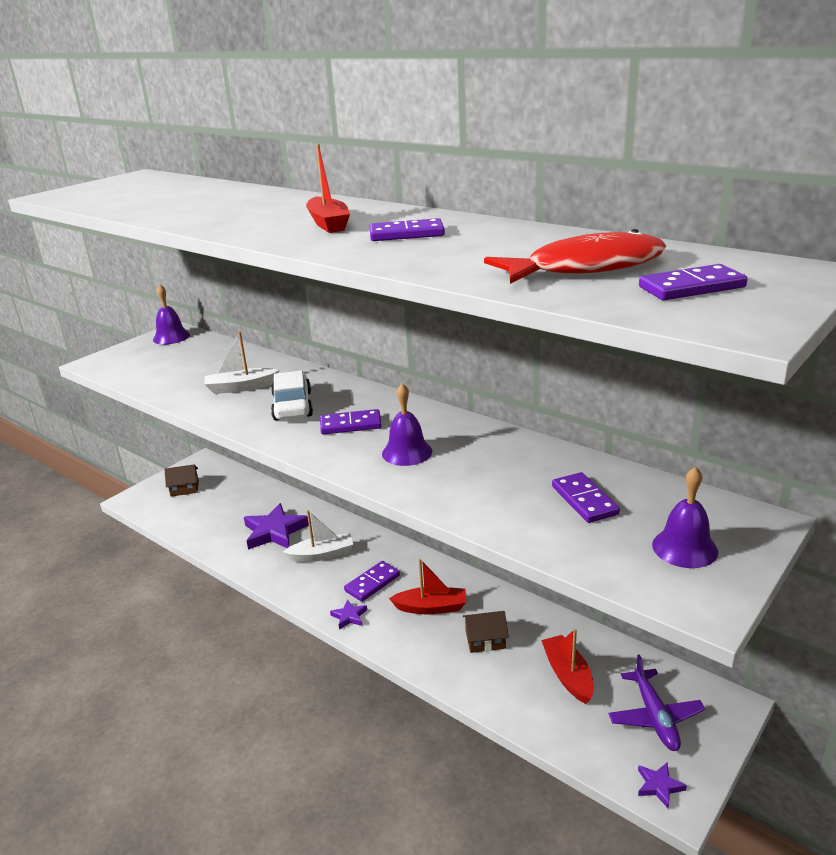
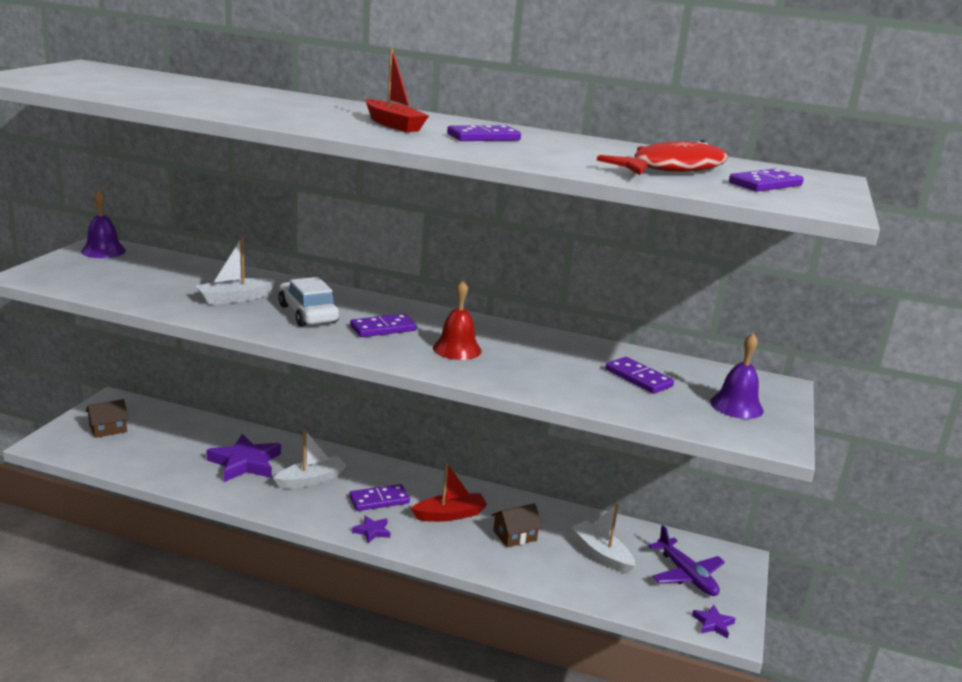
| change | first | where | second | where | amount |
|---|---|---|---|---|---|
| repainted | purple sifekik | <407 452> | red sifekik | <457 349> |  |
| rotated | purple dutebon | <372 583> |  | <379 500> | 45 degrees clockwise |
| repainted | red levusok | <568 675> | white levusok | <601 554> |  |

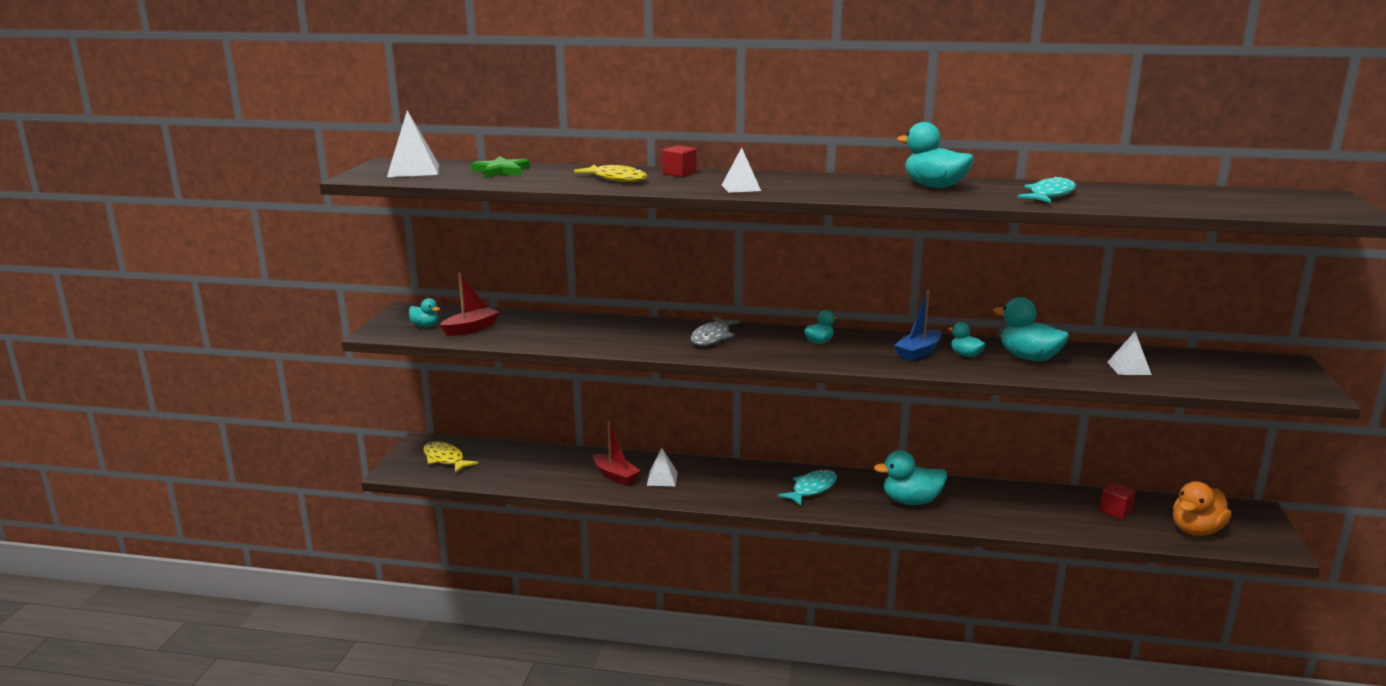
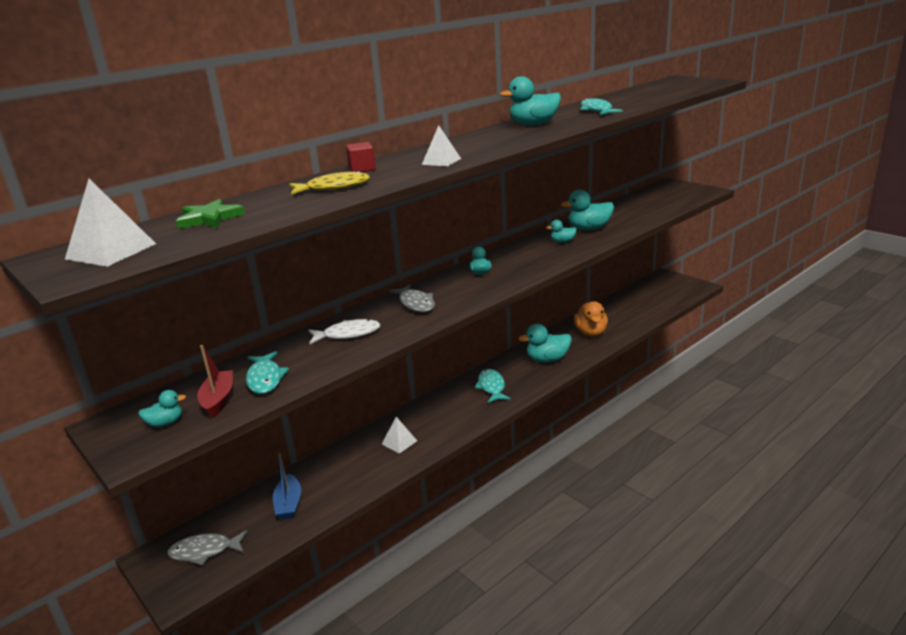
| change | first | where | second | where | amount |
|---|---|---|---|---|---|
| shifted | blue levusok | <918 352> |  | <289 504> |  |
| gone | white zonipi | <1129 368> |  |  |  |
| gone | red levusok | <615 476> |  |  |  |
| repainted | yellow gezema | <445 459> | grey gezema | <205 551> |  |
| rotated | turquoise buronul | <911 501> |  | <547 359> | 45 degrees clockwise |
| shifted | orange buronul | <1196 530> |  | <591 333> |  |
| gone | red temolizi | <1115 511> |  |  |  |
| new |  |  | white gezema | <348 334> |  |
| new |  |  | turquoise gezema | <265 379> |  |

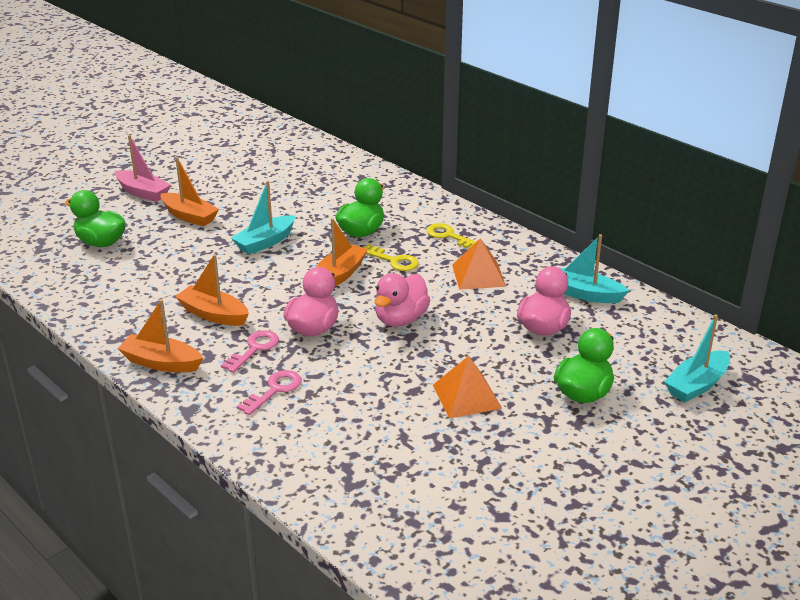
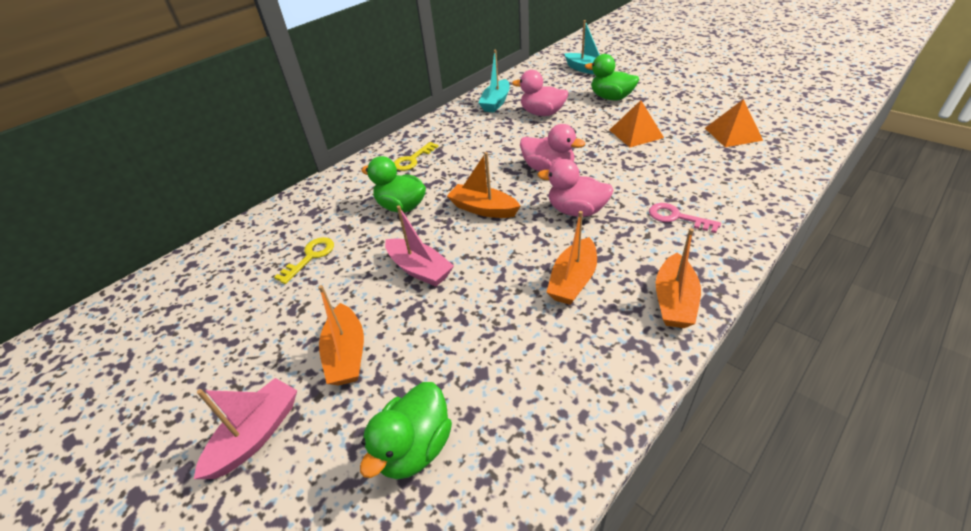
| change | first | where | second | where | amount |
|---|---|---|---|---|---|
| rotated | orange levusok | <189 216> |  | <347 354> | 135 degrees clockwise |
| repainted | turquoise levusok | <265 242> | pink levusok | <419 269> |  |
| shifted | orange zonipi | <478 275> |  | <733 134> |  |
| shifted | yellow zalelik | <394 261> |  | <310 257> |  |
| gone | pink zalelik | <254 349> |  |  |  |

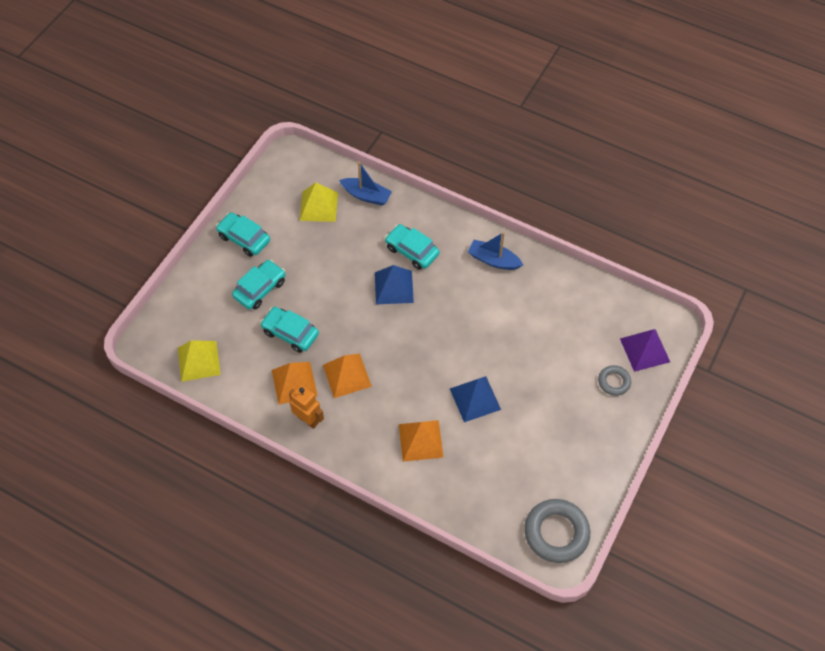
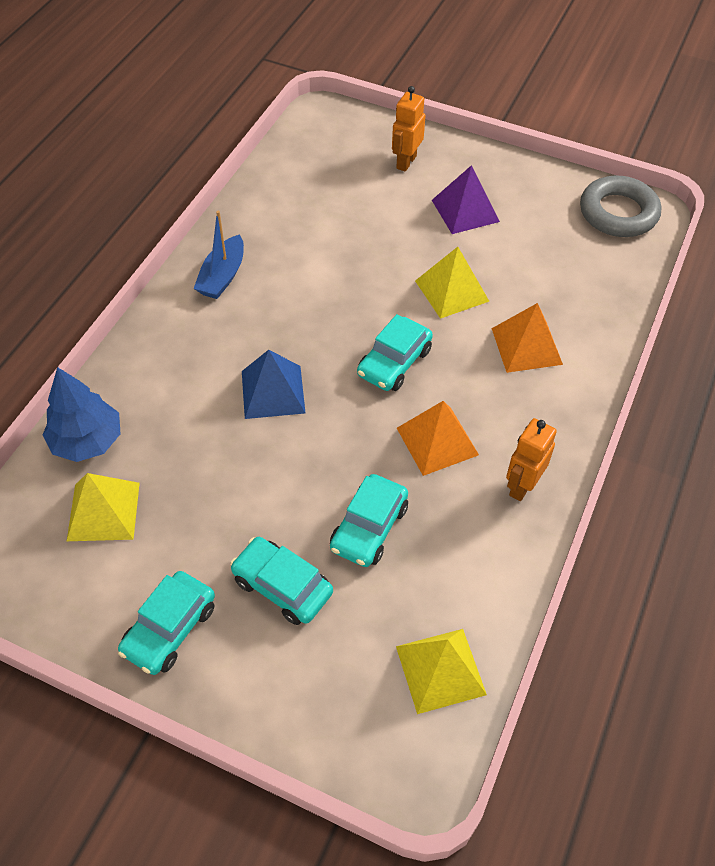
| change | first | where | second | where | amount |
|---|---|---|---|---|---|
| swapped | blue levusok | <366 196> | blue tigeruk | <87 441> |  |
| shifted | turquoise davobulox | <412 251> |  | <394 362> |  |
| shifted | purple zonipi | <645 350> |  | <465 210> |  |
| gone | orange zonipi | <294 383> |  |  |  |
| swapped | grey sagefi | <614 382> | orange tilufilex | <406 162> |  |
| repainted | blue zonipi | <475 398> | yellow zonipi | <451 291> |  |

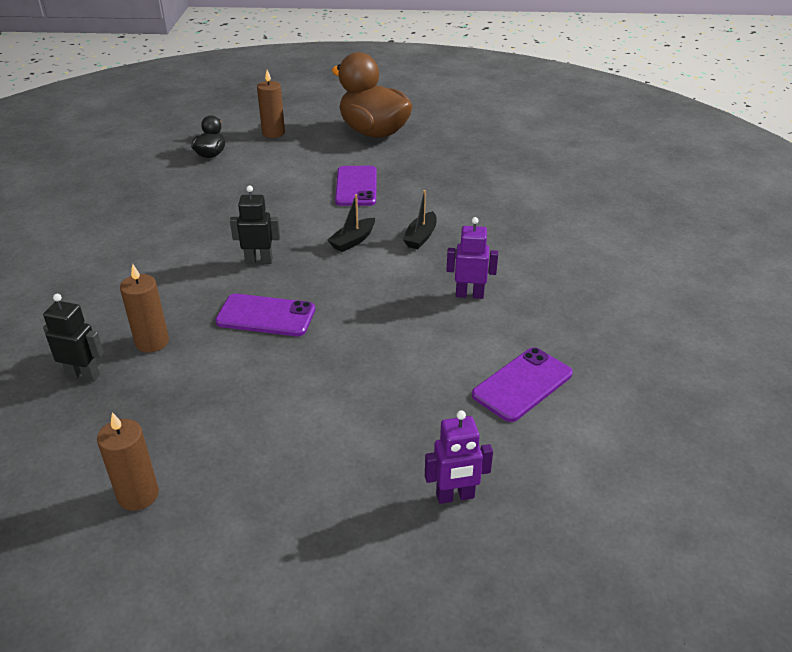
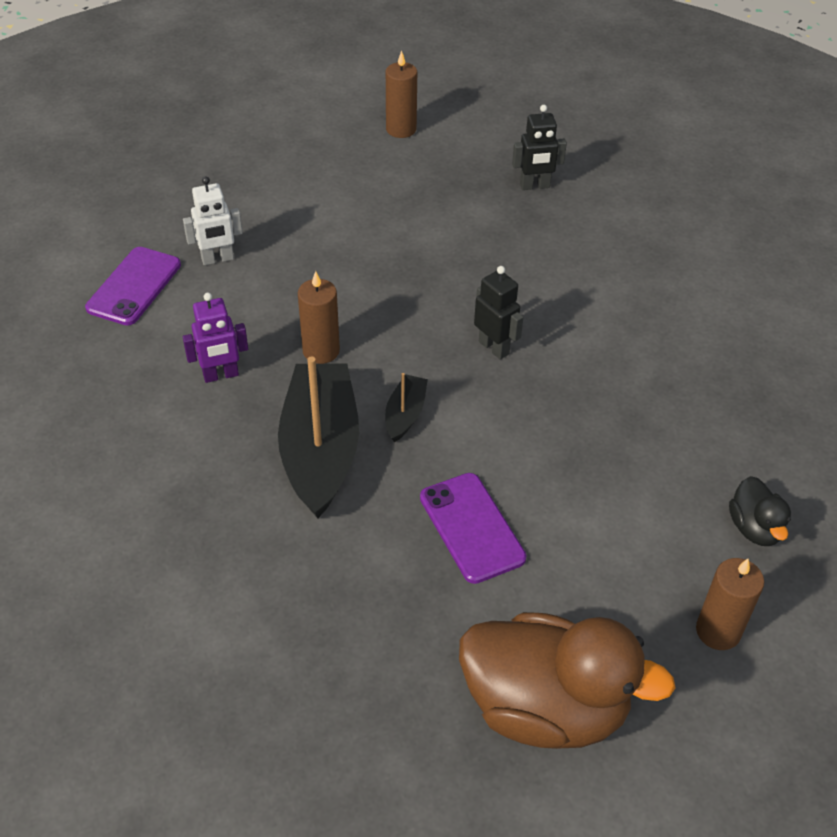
| change | first | where | second | where | amount |
|---|---|---|---|---|---|
| rotated | black tilufilex | <259 261> |  | <494 347> | 105 degrees counterclockwise |
| scaled | black levusok | <421 237> |  | <320 450> | x2.16 |
| shifted | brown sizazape | <152 342> |  | <321 351> |  |
| gone | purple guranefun | <266 316> |  |  |  |
| gone | purple tilufilex | <455 496> |  |  |  |
| new |  |  | white tilufilex | <217 259> |  |

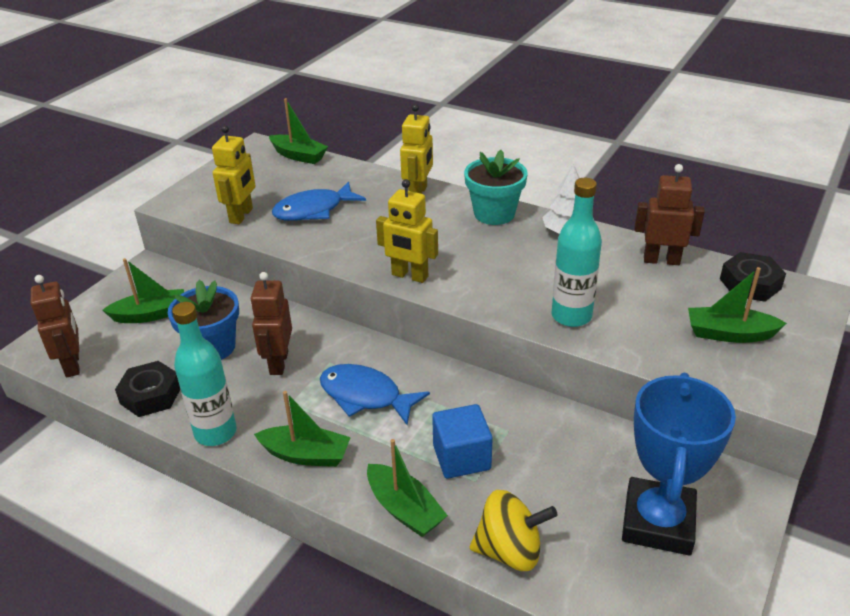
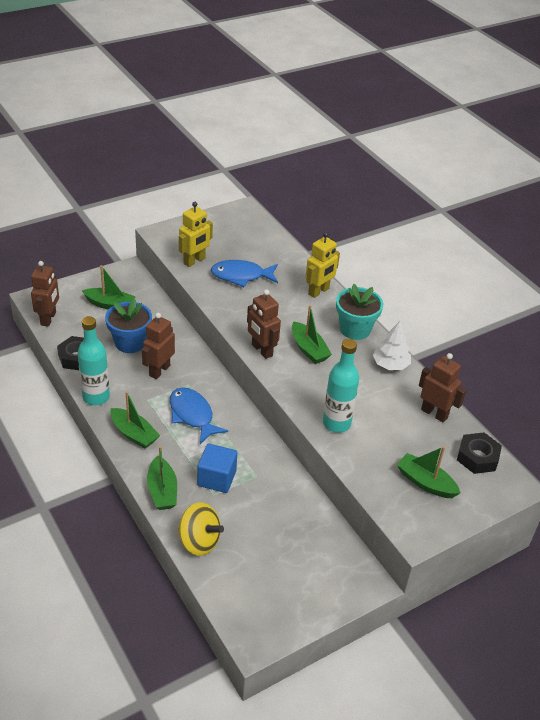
| change | first | where | second | where | amount |
|---|---|---|---|---|---|
| shifted | green levusok | <299 156> |  | <308 349> |  |
| repainted | yellow tilufilex | <409 276> | brown tilufilex | <261 350> |  |
| gone | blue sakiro | <657 522> |  |  |  |

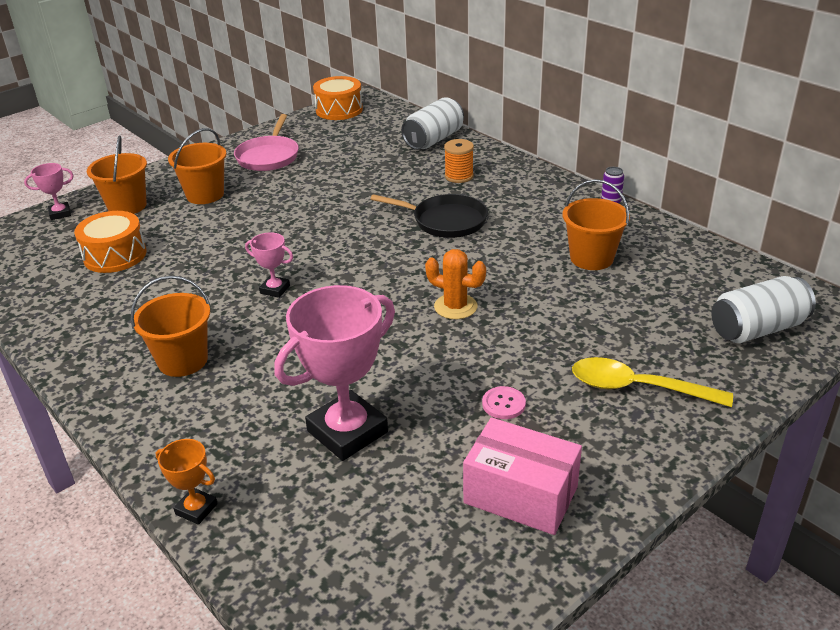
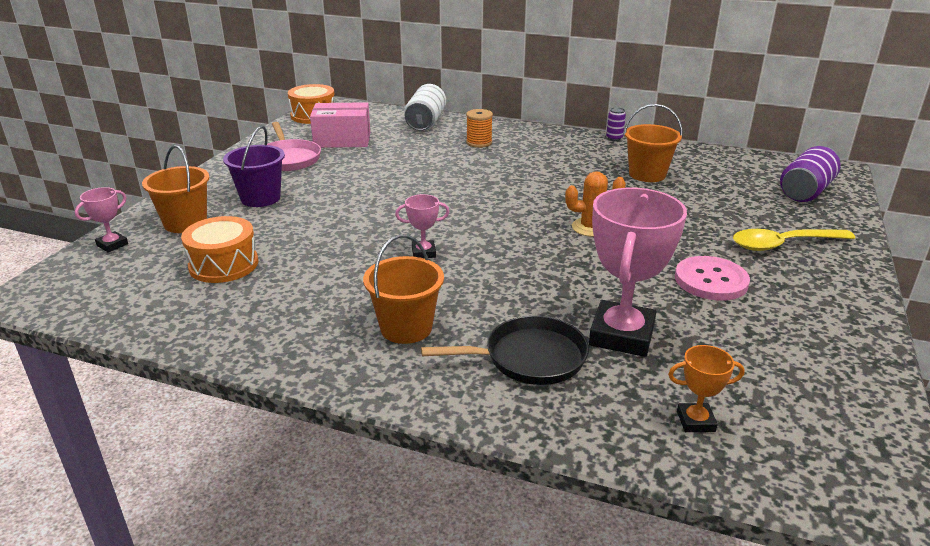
| change | first | where | second | where | amount |
|---|---|---|---|---|---|
| repainted | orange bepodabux | <205 195> | purple bepodabux | <260 198> |  |
| shifted | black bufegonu | <445 221> |  | <529 358> |  |
| repainted | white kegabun | <757 329> | purple kegabun | <806 191> |  |
| scaled | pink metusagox | <503 404> |  | <711 280> | x1.85 |
| shifted | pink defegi | <520 495> |  | <342 140> |  |
| shifted | orange sakiro | <196 509> |  | <695 421> |  |

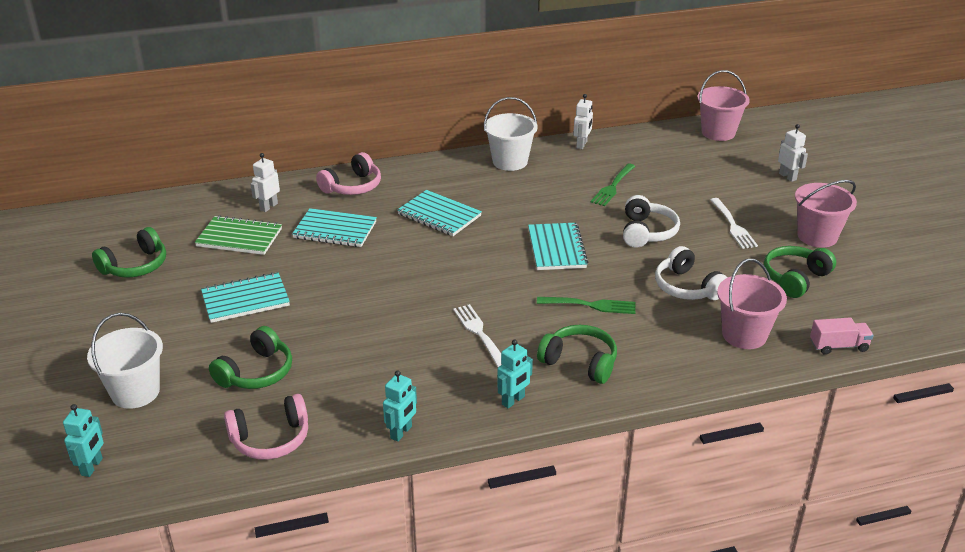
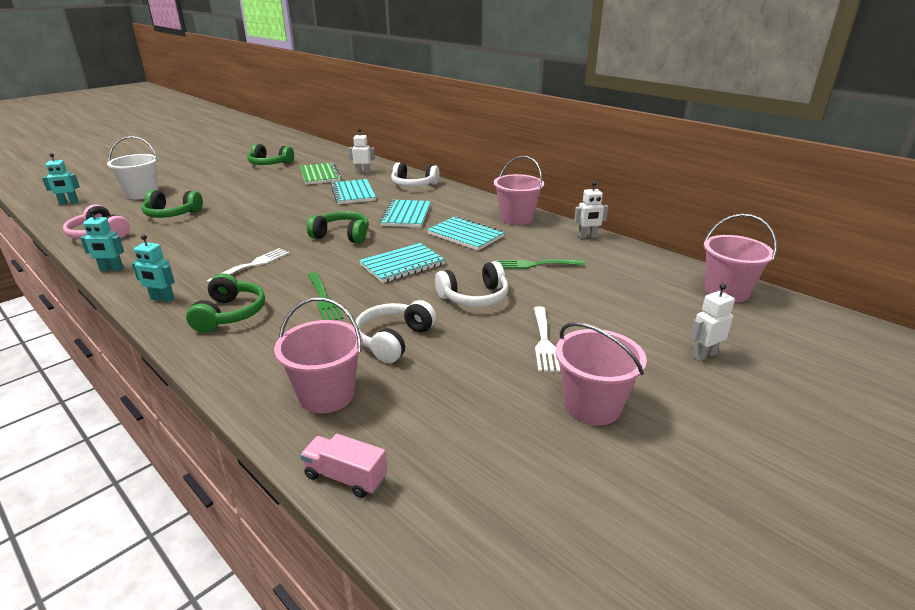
| change | first | where | second | where | amount |
|---|---|---|---|---|---|
| repainted | white bepodabux | <510 161> | pink bepodabux | <516 218> |  |
| rotated | white tilufilex | <787 176> |  | <703 355> | 150 degrees counterclockwise |
| repainted | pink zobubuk | <352 186> | white zobubuk | <413 185> |  |
| rotated | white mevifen | <733 225> |  | <544 341> | 45 degrees counterclockwise |
| shifted | green zobubuk | <795 278> |  | <342 235> |  |
| shifted | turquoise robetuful | <245 299> |  | <465 235> |  |
| rotated | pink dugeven | <838 346> |  | <345 477> | 150 degrees clockwise |

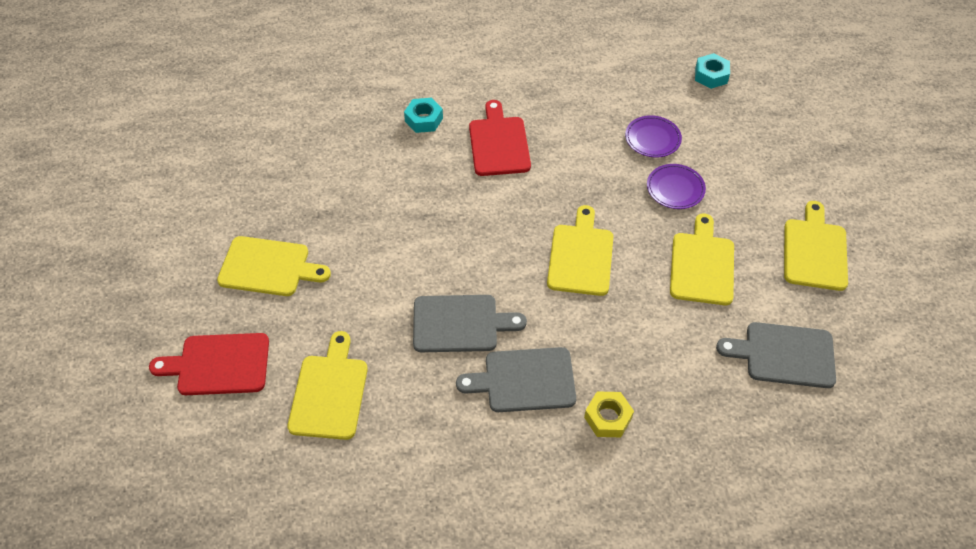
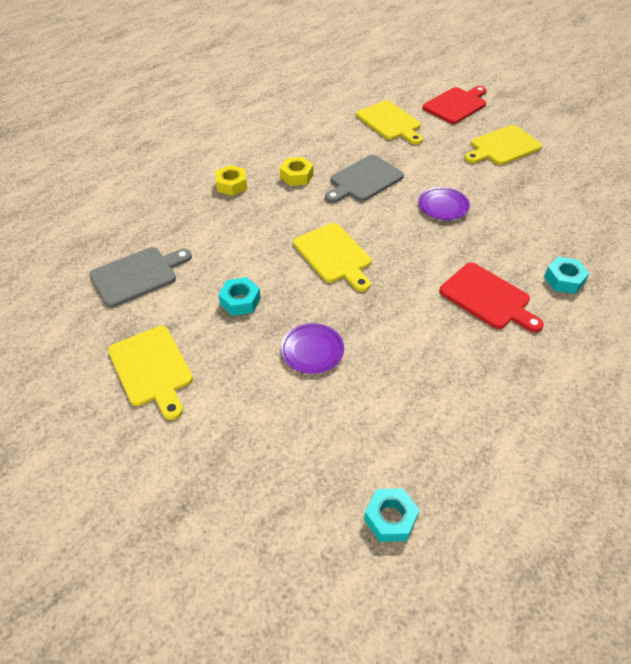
| change | first | where | second | where | amount |
|---|---|---|---|---|---|
| shifted | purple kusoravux | <652 139> |  | <443 206> |  |
| swapped | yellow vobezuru | <702 265> | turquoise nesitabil | <240 301> |  |
| swapped | grey vobezuru | <524 380> | yellow nesitabil | <296 176> |  |

